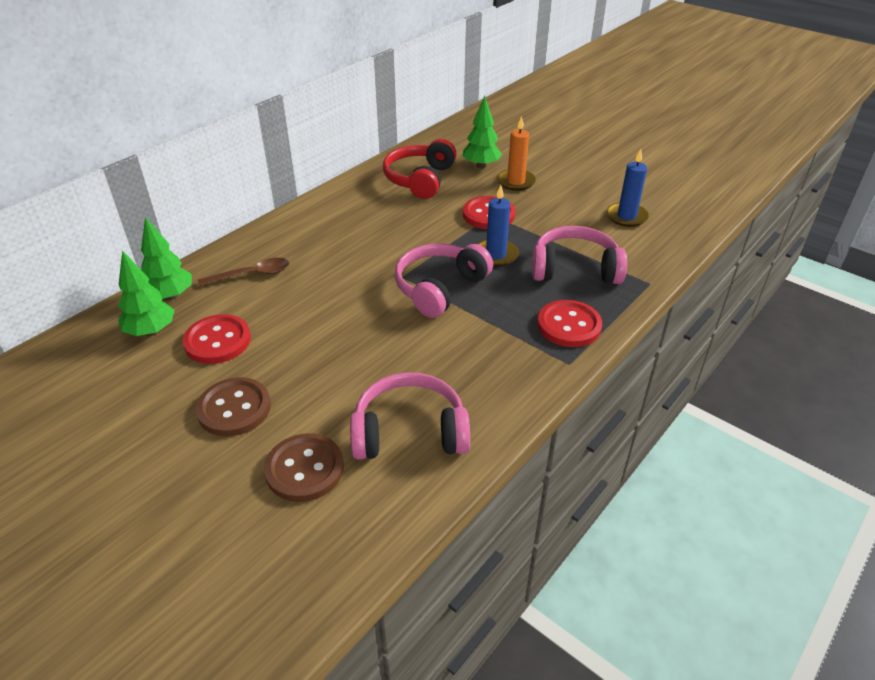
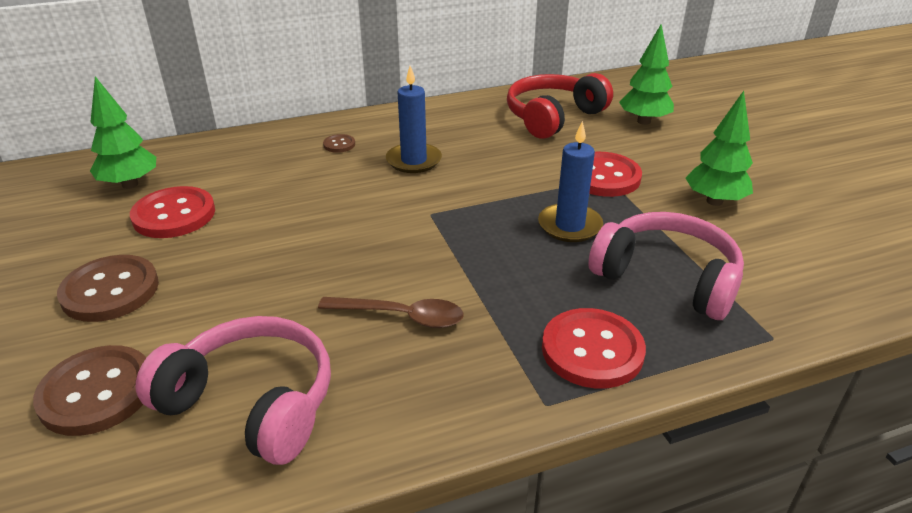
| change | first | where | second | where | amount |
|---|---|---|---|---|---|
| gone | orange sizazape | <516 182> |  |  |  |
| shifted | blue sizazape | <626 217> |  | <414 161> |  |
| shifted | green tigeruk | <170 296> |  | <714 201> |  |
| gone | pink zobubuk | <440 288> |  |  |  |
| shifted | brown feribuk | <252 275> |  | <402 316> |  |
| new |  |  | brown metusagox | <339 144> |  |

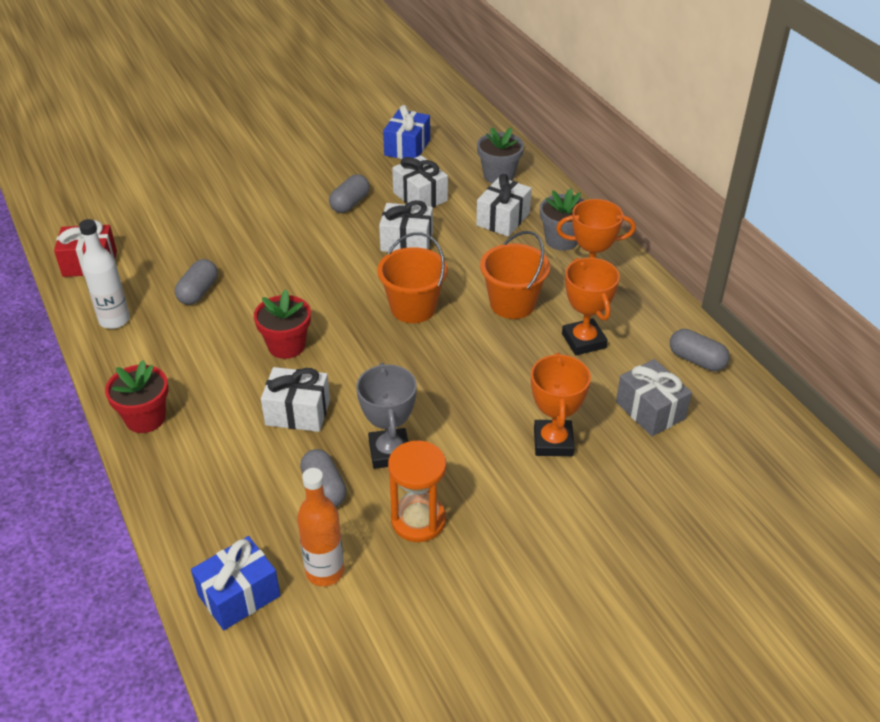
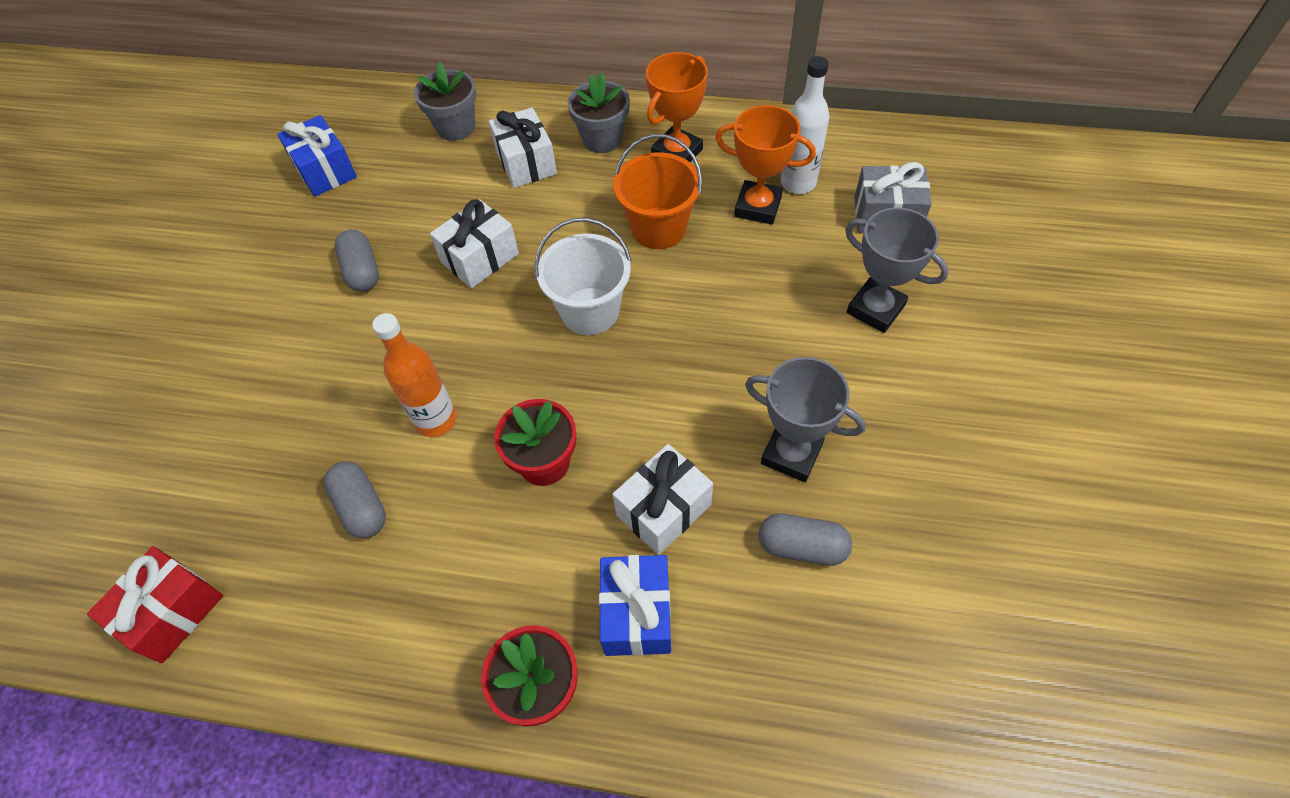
| change | first | where | second | where | amount |
|---|---|---|---|---|---|
| gone | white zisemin | <420 197> |  |  |  |
| shifted | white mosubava | <114 320> |  | <798 183> |  |
| repainted | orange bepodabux | <413 308> | white bepodabux | <590 311> |  |
| gone | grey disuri | <696 360> |  |  |  |
| repainted | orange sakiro | <553 442> | grey sakiro | <875 309> |  |
| gone | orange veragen | <418 520> |  |  |  |
| shifted | orange mosubava | <325 572> |  | <436 420> |  |
| shifted | blue zisemin | <239 595> |  | <637 613> |  |

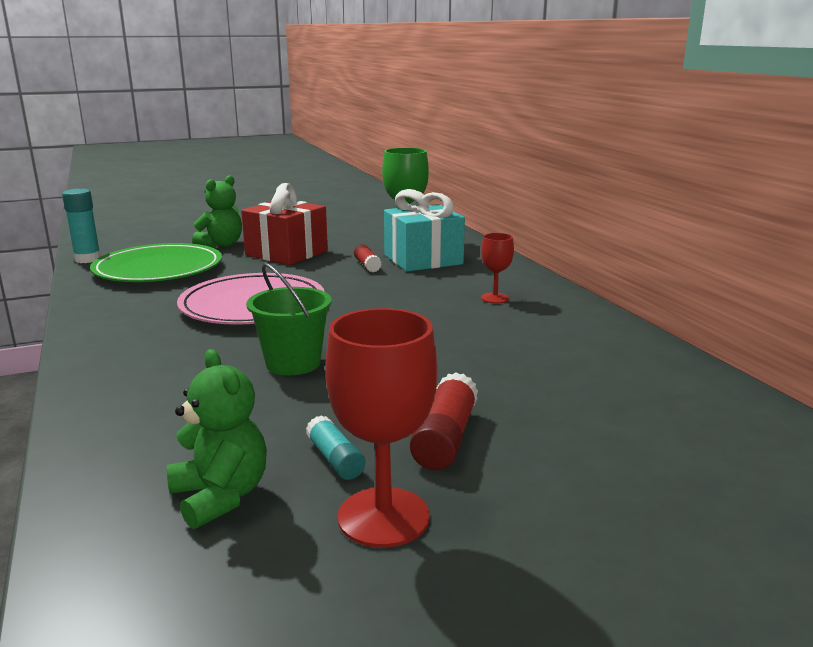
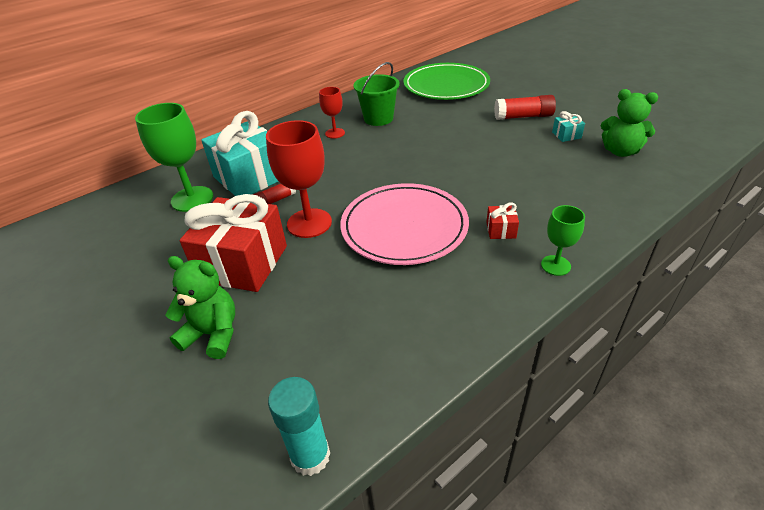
| change | first | where | second | where | amount |
|---|---|---|---|---|---|
| shifted | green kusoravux | <158 269> |  | <446 85> |  |
| shifted | green bepodabux | <293 363> |  | <378 118> |  |
| shifted | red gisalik | <383 517> |  | <309 223> |  |
| rotated | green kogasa | <220 496> |  | <620 151> | 105 degrees counterclockwise |
| swapped | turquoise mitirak | <335 459> | turquoise zisemin | <566 135> |  |
| new |  |  | red zisemin | <501 230> |  |
| new |  |  | green gisalik | <555 265> |  |

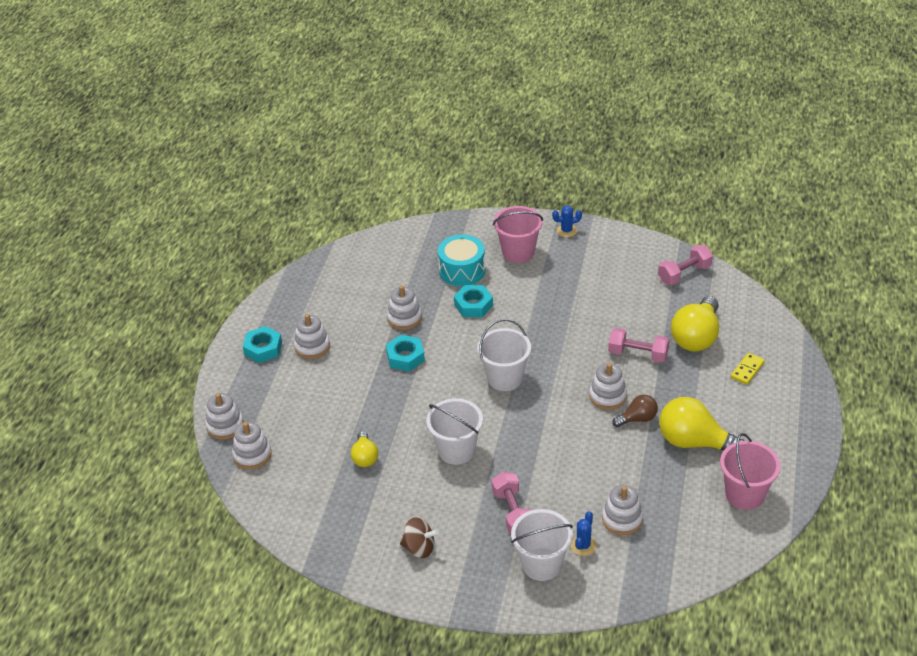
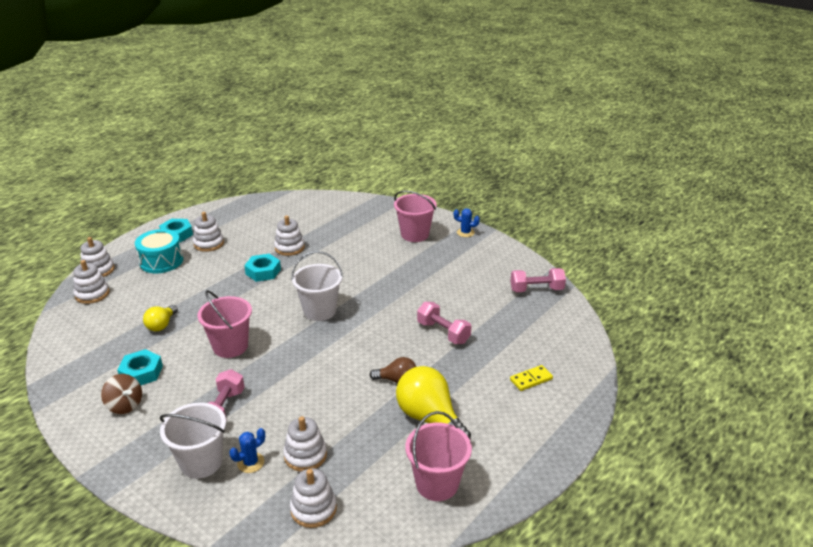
| change | first | where | second | where | amount |
|---|---|---|---|---|---|
| shifted | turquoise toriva | <462 270> |  | <161 261> |  |
| shifted | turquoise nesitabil | <473 305> |  | <141 372> |  |
| gone | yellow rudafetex | <696 337> |  |  |  |
| shifted | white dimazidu | <607 396> |  | <313 509> |  |
| repainted | white bepodabux | <456 450> | pink bepodabux | <230 346> |  |

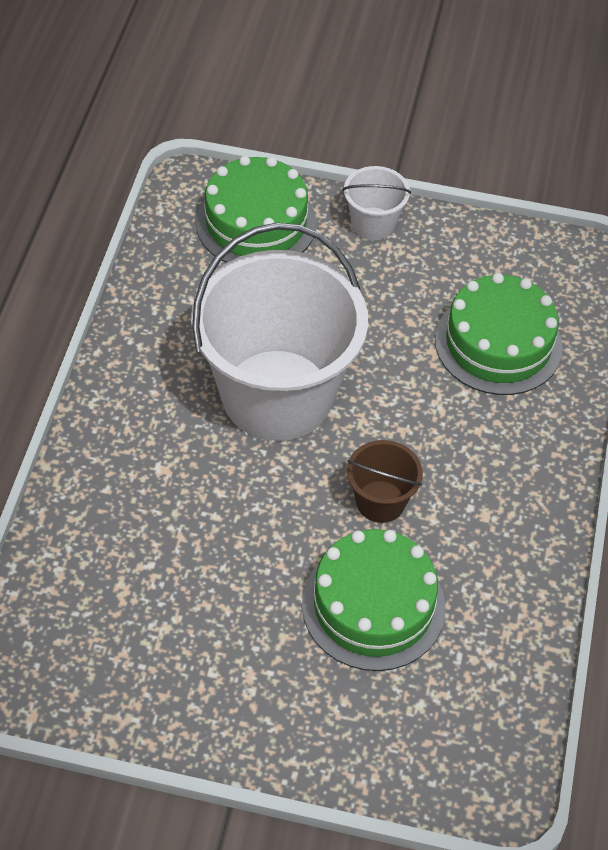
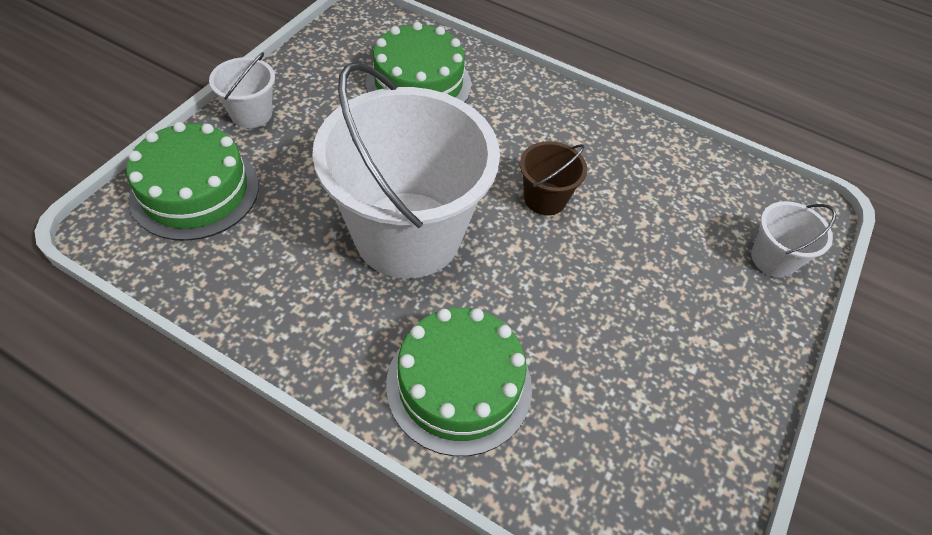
| change | first | where | second | where | amount |
|---|---|---|---|---|---|
| shifted | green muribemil | <373 605> |  | <459 385> |  |
| new |  |  | white bepodabux | <773 259> |  |

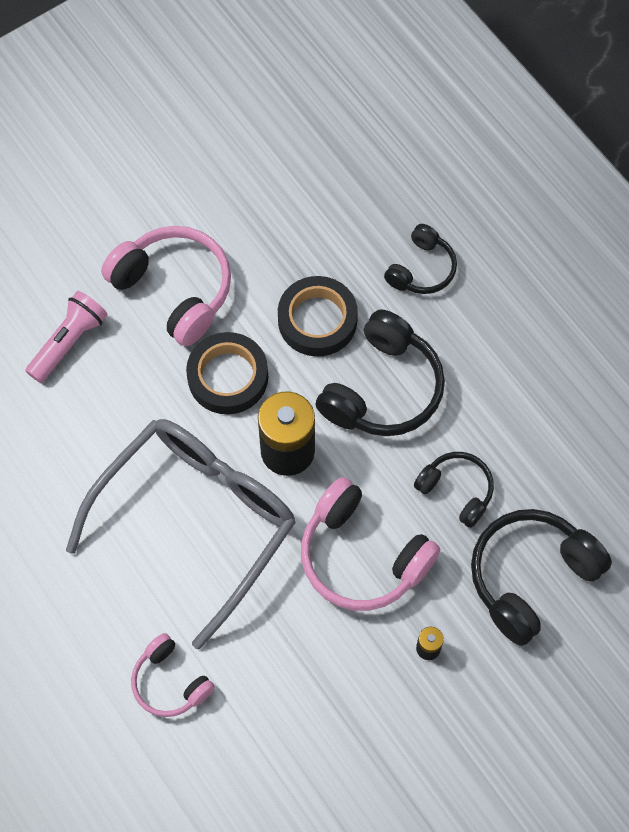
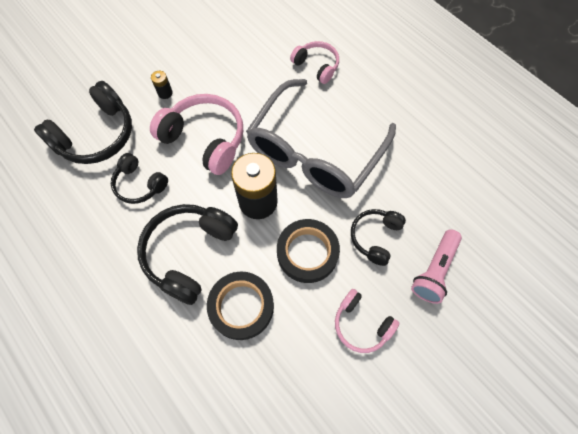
| change | first | where | second | where | amount |
|---|---|---|---|---|---|
| shifted | black zobubuk | <421 269> |  | <375 237> |  |
| scaled | pink zobubuk | <174 290> |  | <361 324> | x0.59 |

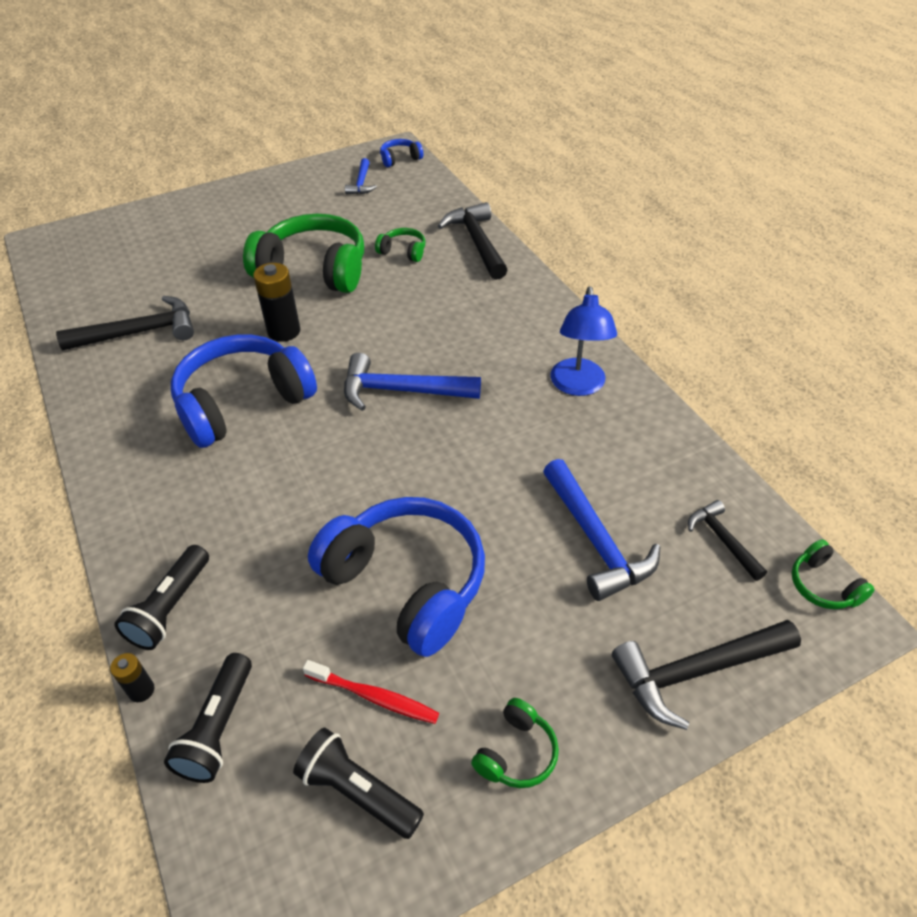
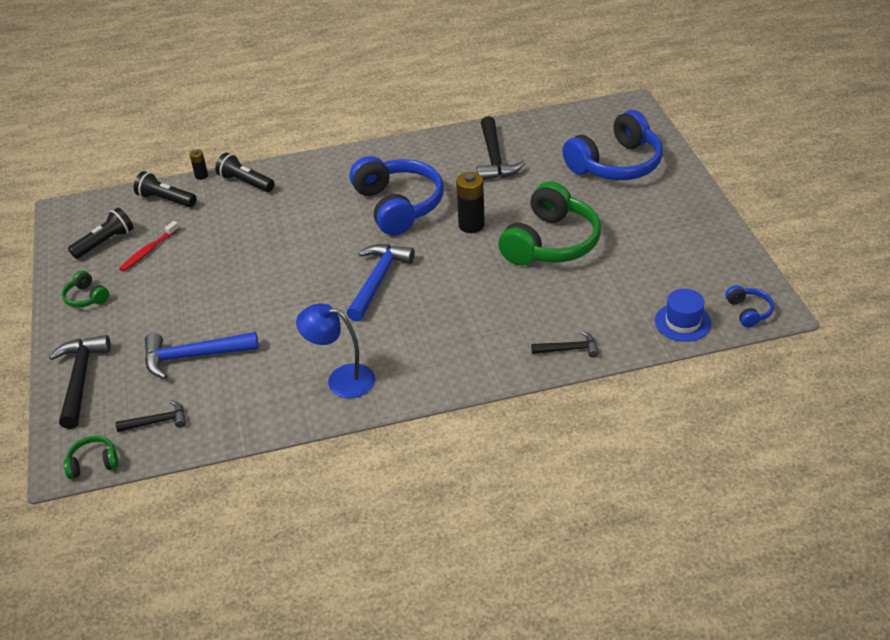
| change | first | where | second | where | amount |
|---|---|---|---|---|---|
| gone | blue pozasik | <361 183> |  |  |  |
| scaled | black pozasik | <477 242> |  | <569 349> | x0.57 |
| gone | green zobubuk | <403 252> |  |  |  |
| shifted | blue zobubuk | <406 583> |  | <616 164> |  |
| new |  |  | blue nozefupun | <682 322> |  |

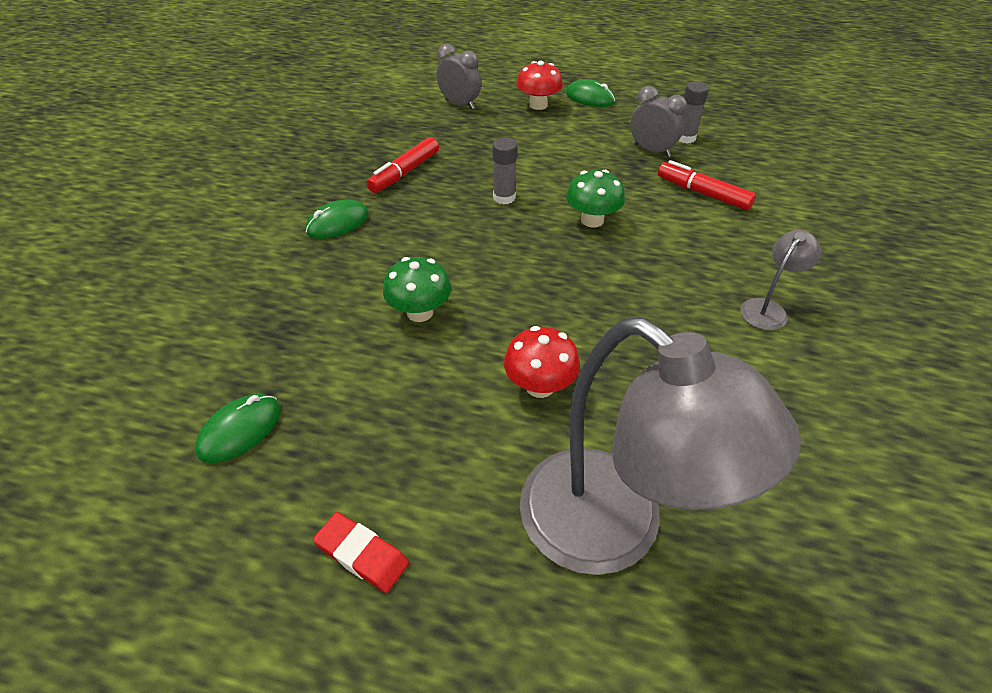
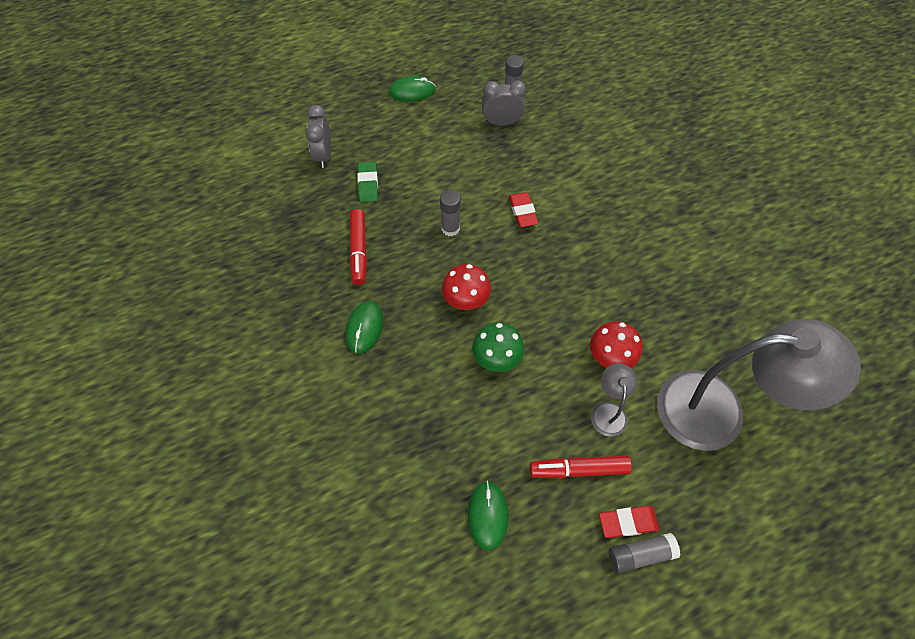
| change | first | where | second | where | amount |
|---|---|---|---|---|---|
| rotated | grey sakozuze | <459 104> |  | <324 155> | 90 degrees counterclockwise |
| shifted | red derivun | <538 105> |  | <466 300> |  |
| shifted | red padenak | <703 193> |  | <578 469> |  |
| swapped | green derivun | <592 220> | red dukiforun | <523 211> |  |
| shifted | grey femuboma | <768 309> |  | <608 411> |  |
| new |  |  | green dukiforun | <368 184> |  |
| new |  |  | grey mitirak | <640 554> |  |

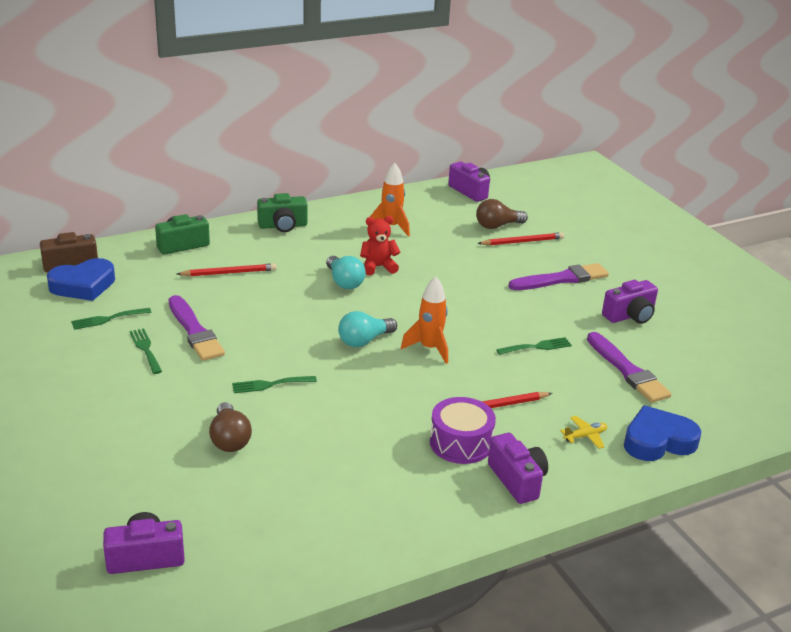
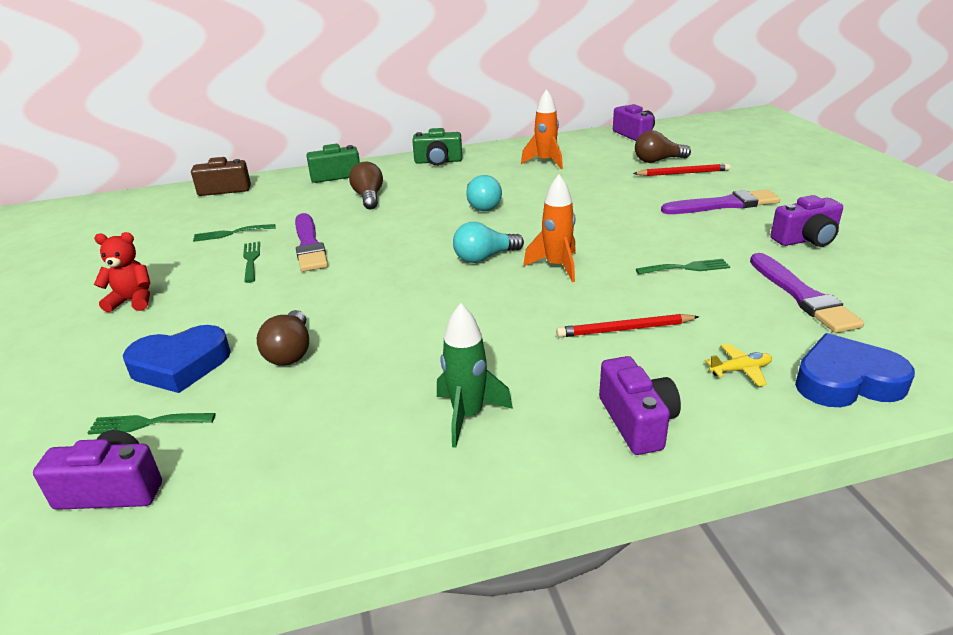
| change | first | where | second | where | amount |
|---|---|---|---|---|---|
| shifted | red kogasa | <378 267> |  | <133 301> |  |
| shifted | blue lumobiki | <83 285> |  | <180 365> |  |
| swapped | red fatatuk | <229 273> | brown rudafetex | <369 197> |  |
| shifted | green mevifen | <270 384> |  | <146 423> |  |
| gone | purple toriva | <460 443> |  |  |  |
| new |  |  | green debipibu | <468 416> |  |

